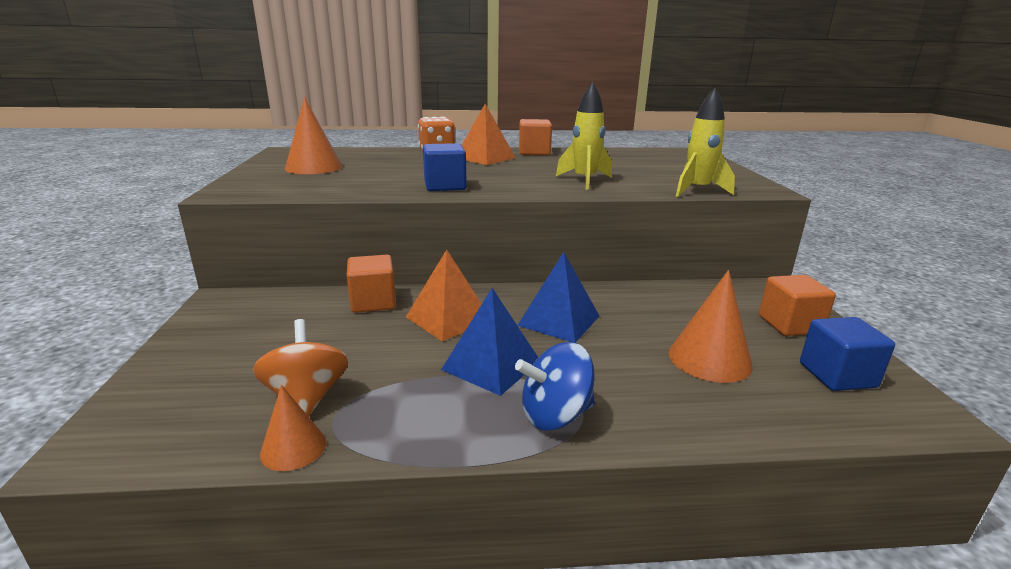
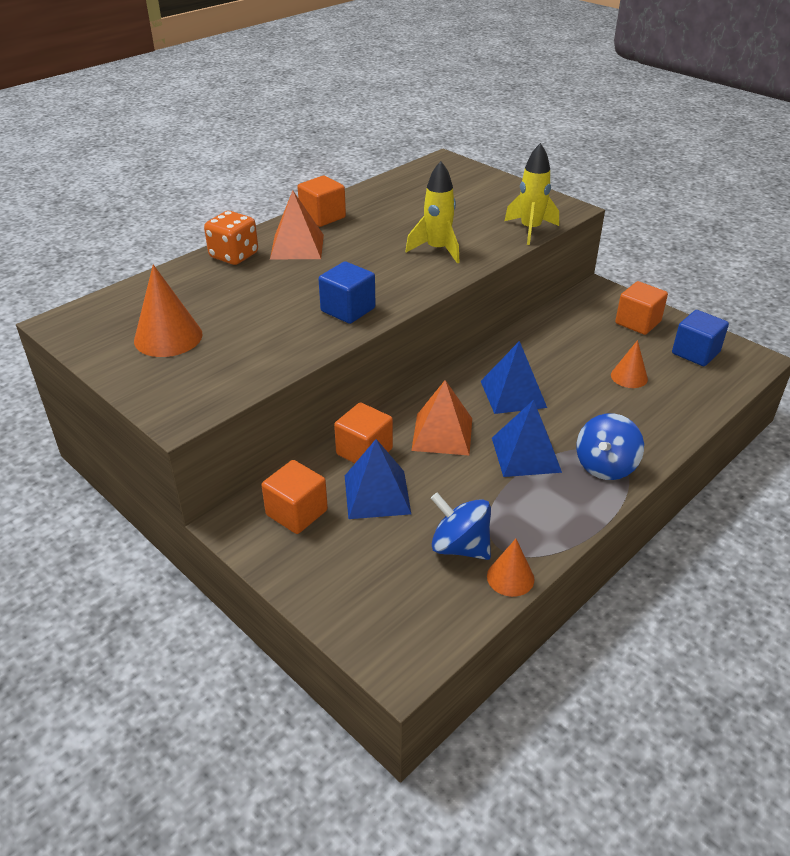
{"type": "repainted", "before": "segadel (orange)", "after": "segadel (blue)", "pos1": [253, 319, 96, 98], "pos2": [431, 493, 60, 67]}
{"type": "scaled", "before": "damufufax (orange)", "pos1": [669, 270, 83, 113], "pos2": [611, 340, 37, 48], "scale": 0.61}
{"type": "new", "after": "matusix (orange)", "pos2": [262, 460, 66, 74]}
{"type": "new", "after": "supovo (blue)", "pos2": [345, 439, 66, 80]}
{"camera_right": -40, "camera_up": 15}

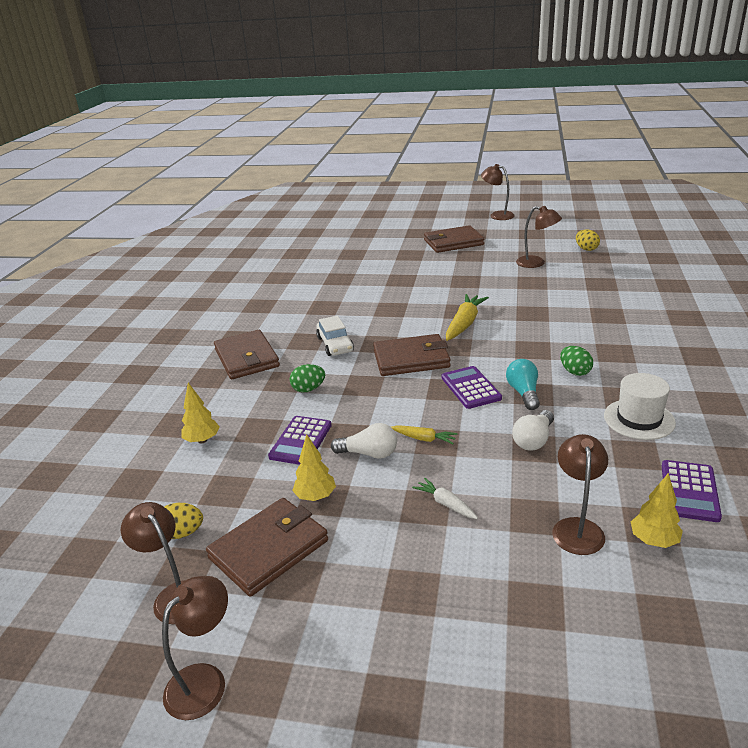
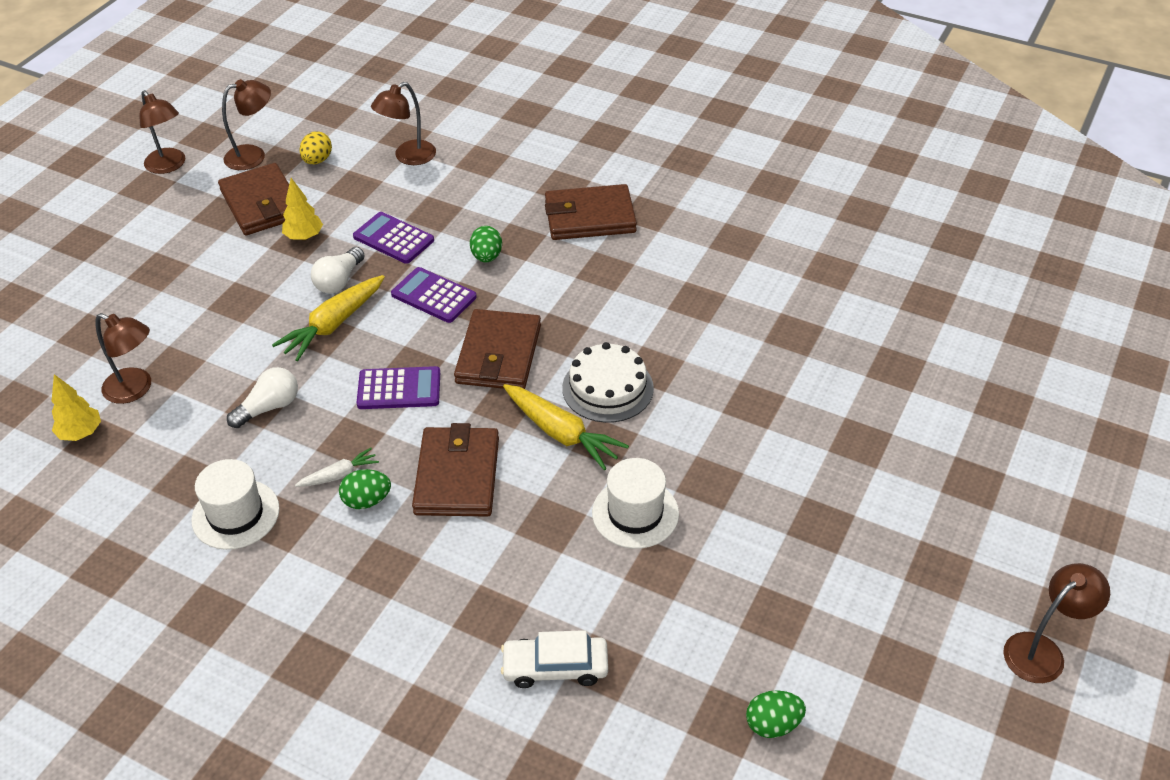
{"type": "gone", "before": "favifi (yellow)", "pos1": [181, 383, 39, 61]}
{"type": "shifted", "before": "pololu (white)", "pos1": [316, 316, 38, 40], "pos2": [501, 630, 107, 58]}
{"type": "scaled", "before": "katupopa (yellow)", "pos1": [391, 425, 67, 19], "pos2": [272, 275, 113, 86], "scale": 1.82}
{"type": "shifted", "before": "katupopa (white)", "pos1": [412, 478, 66, 41], "pos2": [295, 448, 84, 39]}
{"type": "shifted", "before": "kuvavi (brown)", "pos1": [424, 225, 60, 28], "pos2": [412, 423, 87, 94]}
{"type": "gone", "before": "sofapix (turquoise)", "pos1": [506, 359, 34, 51]}
{"type": "rotated", "before": "sofapix (white)", "pos1": [512, 410, 42, 41], "pos2": [227, 367, 71, 61], "turn": 90}
{"type": "shifted", "before": "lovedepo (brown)", "pos1": [516, 206, 46, 62], "pos2": [371, 82, 65, 83]}
{"type": "repainted", "before": "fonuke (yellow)", "after": "fonuke (green)", "pos1": [576, 229, 24, 22], "pos2": [746, 690, 60, 48]}
{"type": "shifted", "before": "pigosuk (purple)", "pos1": [662, 460, 60, 62], "pos2": [391, 267, 86, 56]}
{"type": "new", "after": "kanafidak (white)", "pos2": [562, 342, 92, 81]}
{"type": "new", "after": "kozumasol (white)", "pos2": [592, 458, 87, 91]}
{"camera_right": 105, "camera_up": 15}

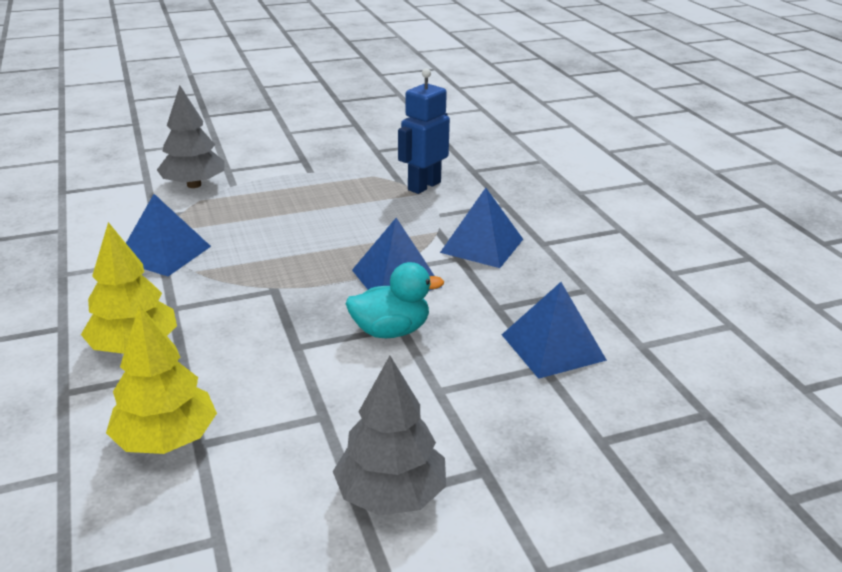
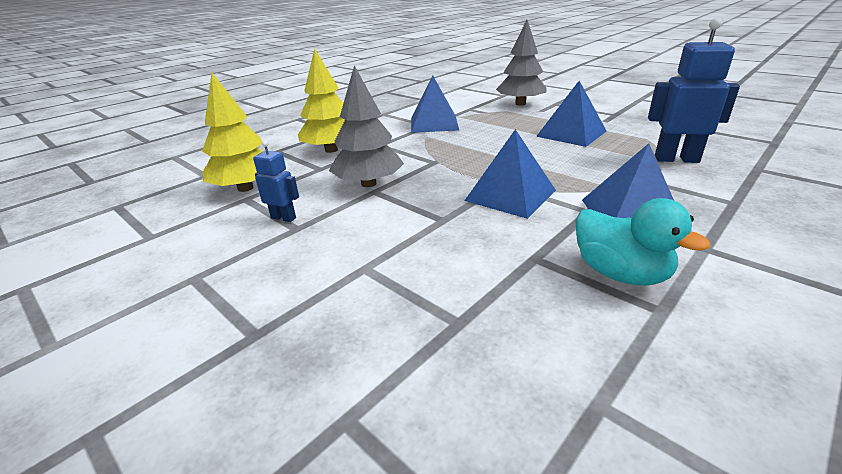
{"type": "shifted", "before": "favifi (grey)", "pos1": [333, 356, 113, 160], "pos2": [329, 65, 75, 122]}
{"type": "shifted", "before": "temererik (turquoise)", "pos1": [346, 262, 98, 76], "pos2": [576, 198, 134, 88]}
{"type": "shifted", "before": "supovo (blue)", "pos1": [502, 282, 105, 97], "pos2": [536, 81, 70, 66]}
{"type": "new", "after": "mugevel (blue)", "pos2": [253, 140, 46, 82]}
{"camera_right": 65, "camera_up": 0}

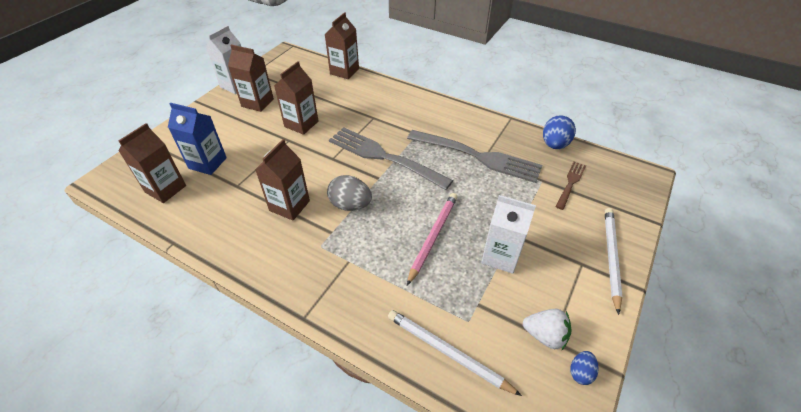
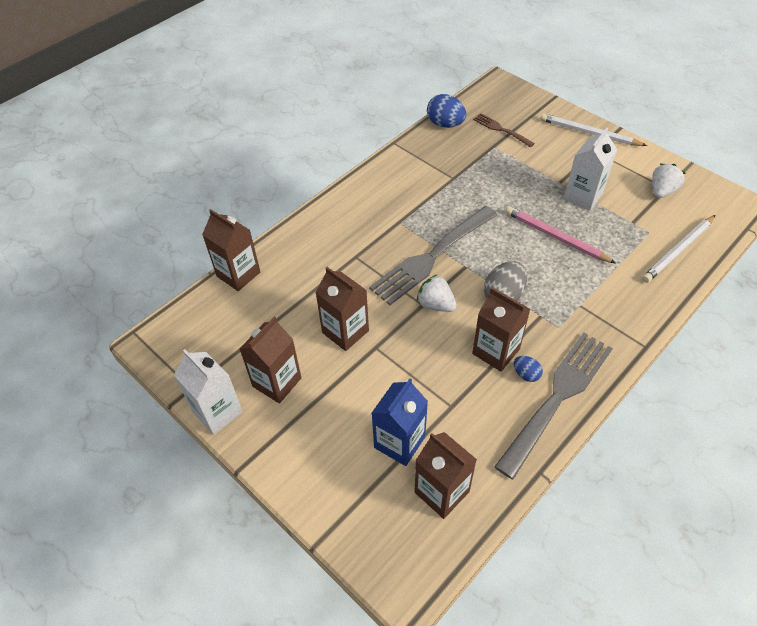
{"type": "shifted", "before": "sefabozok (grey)", "pos1": [407, 130, 135, 53], "pos2": [494, 332, 119, 147]}
{"type": "shifted", "before": "fonuke (blue)", "pos1": [570, 351, 28, 34], "pos2": [514, 356, 29, 26]}
{"type": "new", "after": "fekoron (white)", "pos2": [417, 274, 40, 38]}
{"camera_right": -75, "camera_up": 5}

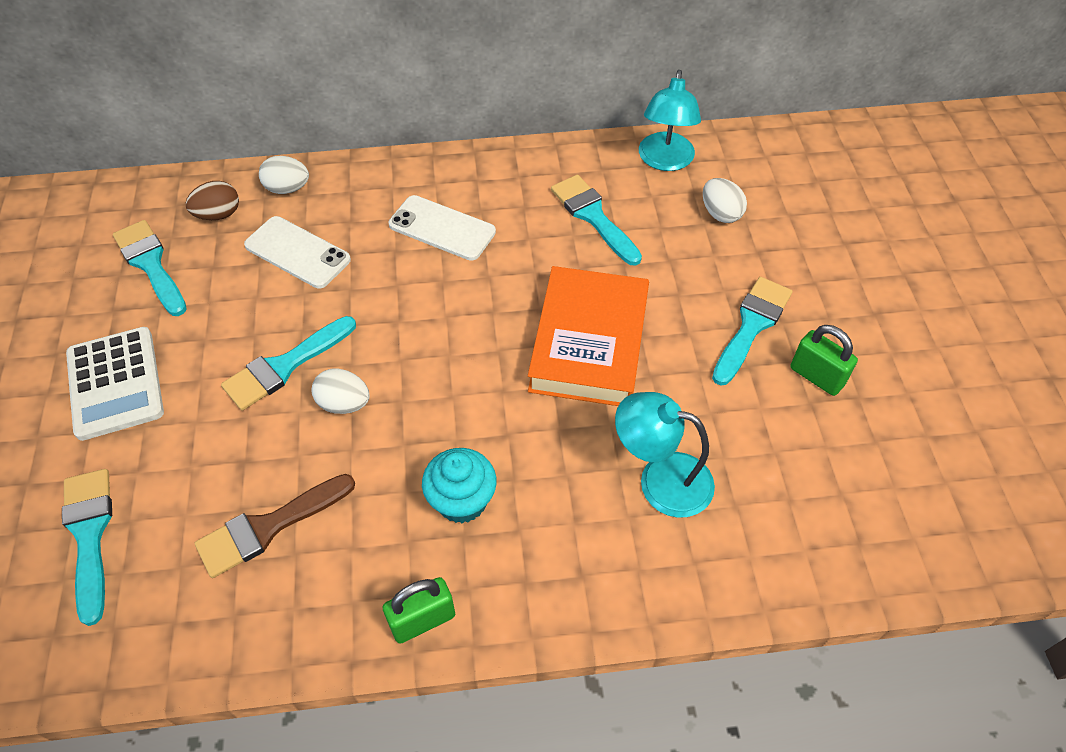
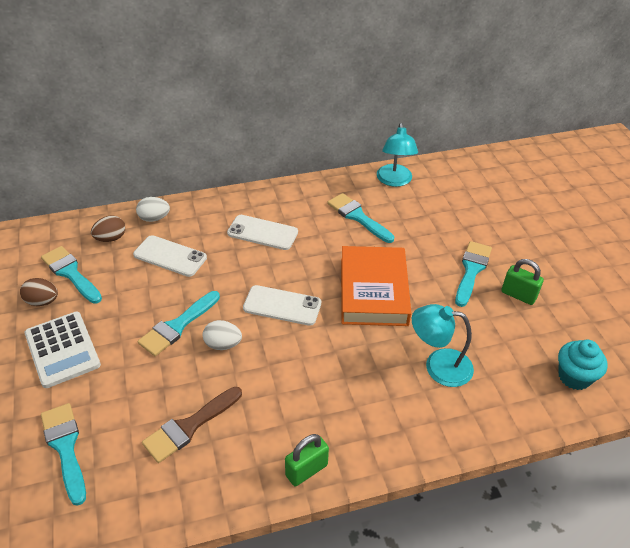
{"type": "shifted", "before": "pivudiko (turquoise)", "pos1": [422, 448, 75, 75], "pos2": [558, 340, 50, 50]}
{"type": "gone", "before": "fonuke (white)", "pos1": [703, 178, 44, 45]}
{"type": "new", "after": "fonuke (brown)", "pos2": [20, 278, 38, 28]}
{"type": "new", "after": "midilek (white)", "pos2": [243, 285, 78, 41]}
{"camera_right": -10, "camera_up": -10}

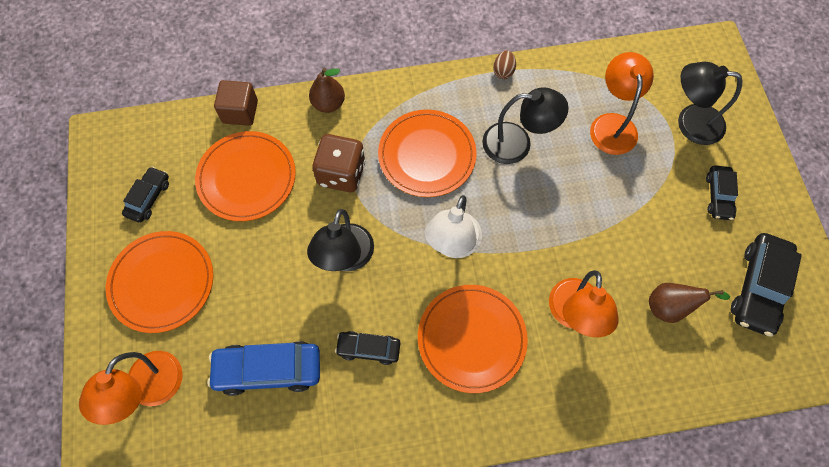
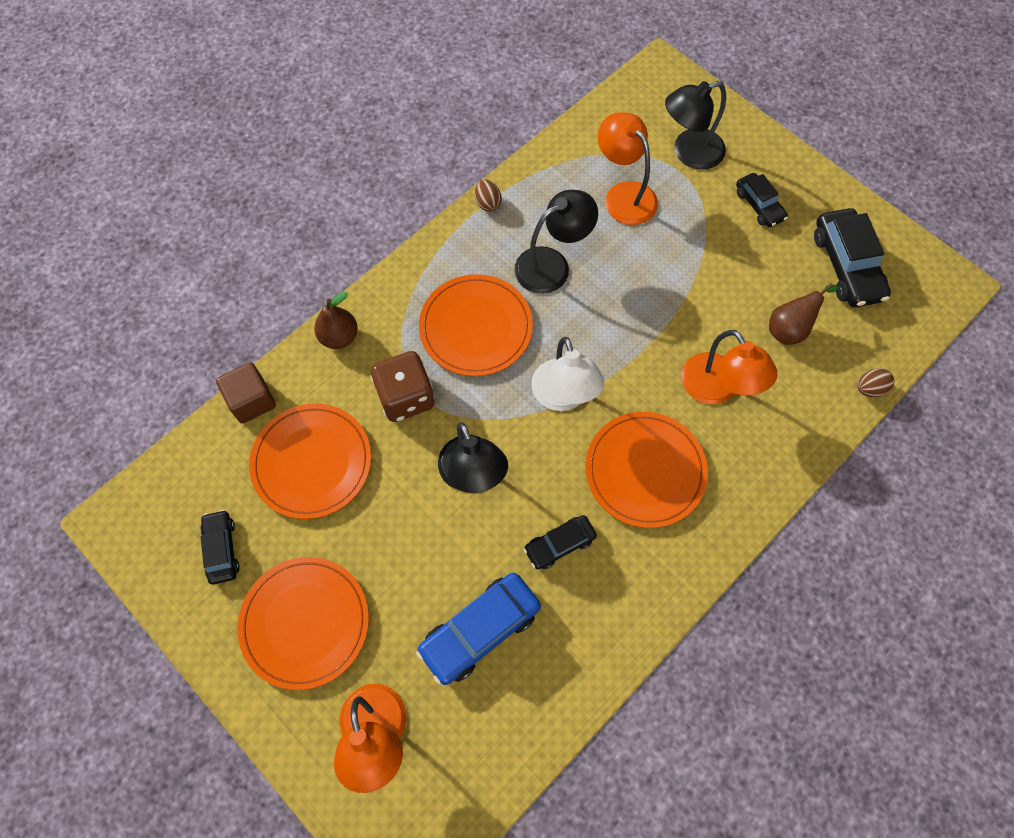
{"type": "new", "after": "fonuke (brown)", "pos2": [857, 368, 37, 29]}
{"camera_right": -35, "camera_up": 0}

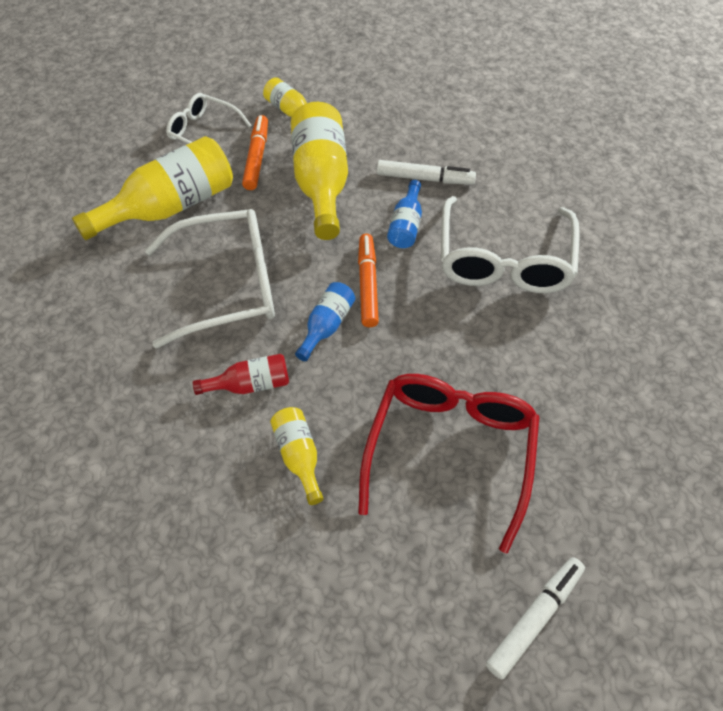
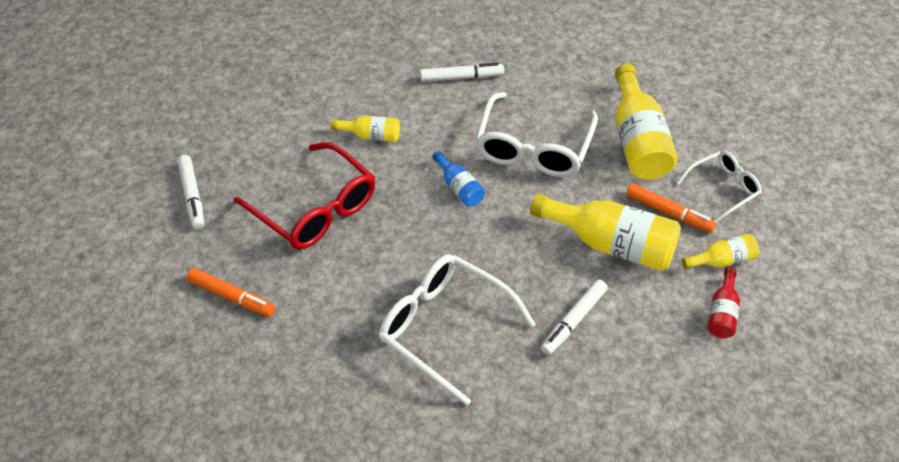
{"type": "shifted", "before": "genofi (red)", "pos1": [193, 354, 96, 41], "pos2": [708, 267, 32, 71]}
{"type": "shifted", "before": "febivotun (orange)", "pos1": [358, 234, 21, 93], "pos2": [187, 268, 88, 49]}
{"type": "gone", "before": "genofi (blue)", "pos1": [387, 180, 35, 68]}
{"type": "new", "after": "febivotun (white)", "pos2": [420, 63, 84, 19]}
{"camera_right": 120, "camera_up": -5}

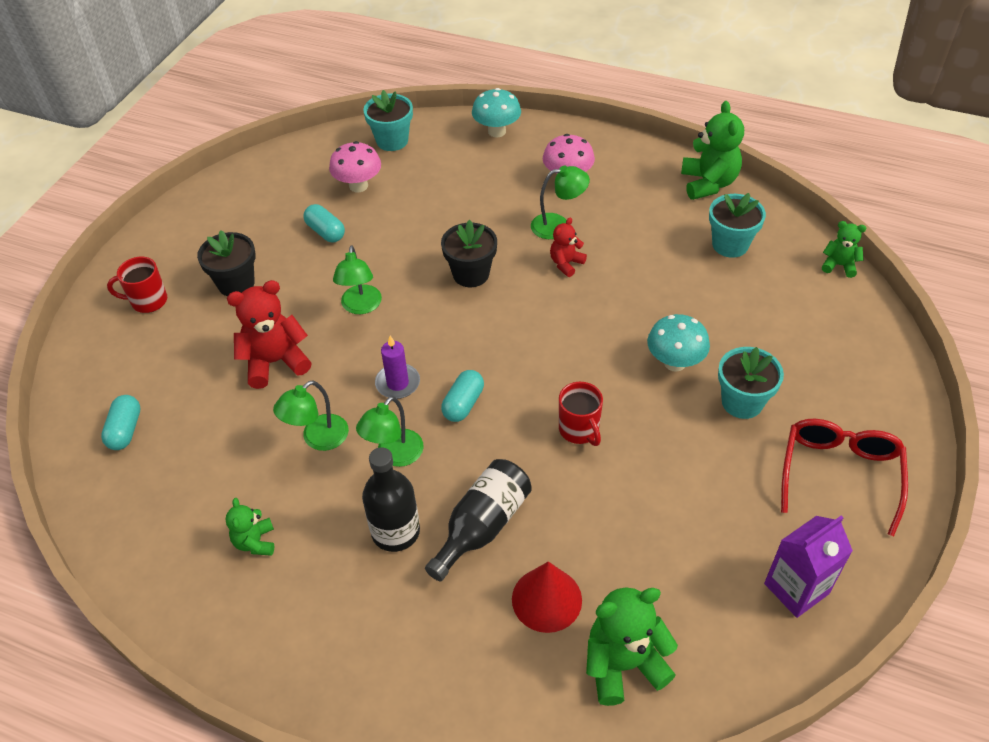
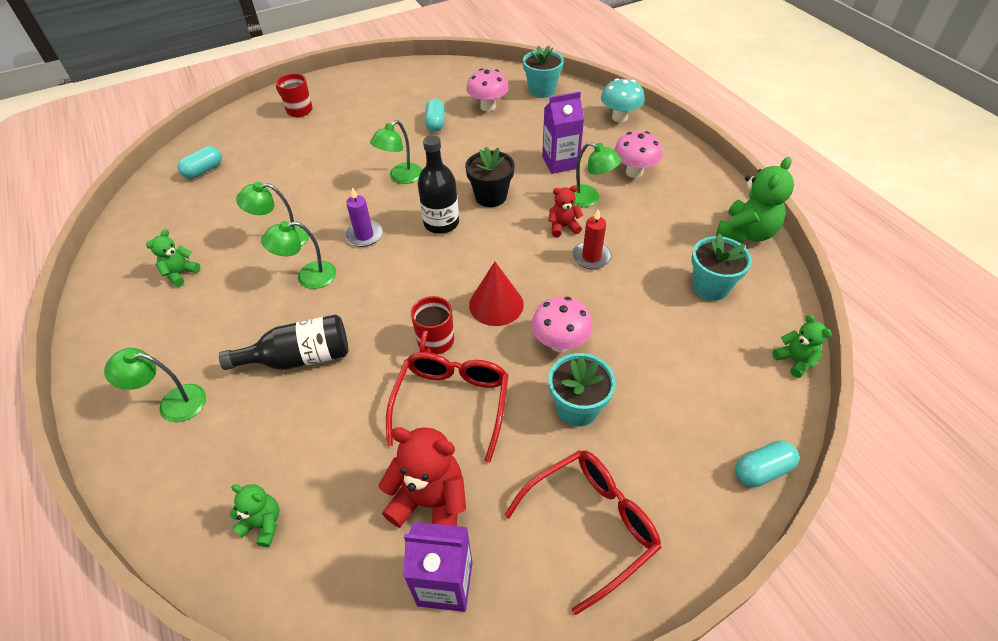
{"type": "gone", "before": "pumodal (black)", "pos1": [197, 230, 59, 66]}
{"type": "shifted", "before": "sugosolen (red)", "pos1": [227, 280, 84, 109], "pos2": [378, 427, 88, 101]}
{"type": "shifted", "before": "genofi (black)", "pos1": [362, 447, 58, 105], "pos2": [418, 135, 41, 99]}
{"type": "shifted", "before": "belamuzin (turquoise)", "pos1": [441, 370, 43, 52], "pos2": [735, 440, 64, 47]}
{"type": "shifted", "before": "damufufax (red)", "pos1": [512, 561, 70, 72], "pos2": [469, 262, 55, 64]}
{"type": "scaled", "before": "sugosolen (green)", "pos1": [586, 588, 92, 118], "pos2": [230, 484, 50, 63], "scale": 0.56}
{"type": "repainted", "before": "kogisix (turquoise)", "after": "kogisix (pink)", "pos1": [647, 314, 63, 58], "pos2": [531, 296, 62, 56]}
{"type": "new", "after": "lovedepo (green)", "pos2": [104, 348, 102, 74]}
{"type": "new", "after": "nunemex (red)", "pos2": [386, 352, 123, 111]}
{"type": "new", "after": "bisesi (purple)", "pos2": [542, 92, 42, 82]}
{"type": "new", "after": "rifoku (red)", "pos2": [572, 209, 40, 60]}
{"camera_right": 40, "camera_up": 0}

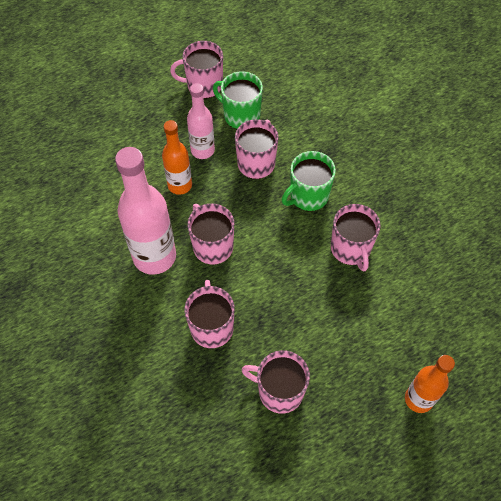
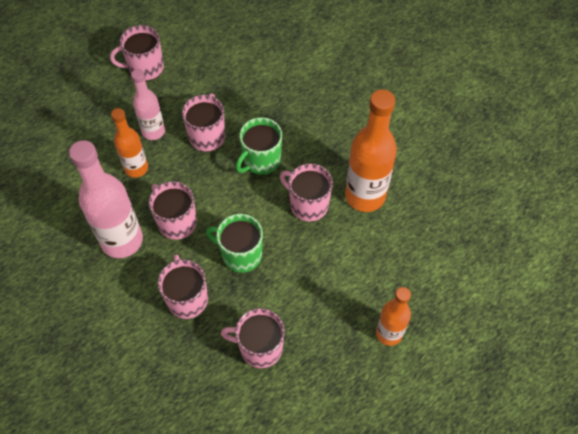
{"type": "shifted", "before": "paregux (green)", "pos1": [213, 71, 50, 58], "pos2": [206, 214, 57, 59]}
{"type": "rotated", "before": "paregux (pink)", "pos1": [331, 204, 49, 67], "pos2": [280, 163, 53, 59], "turn": 150}
{"type": "new", "after": "genofi (orange)", "pos2": [345, 89, 52, 123]}
{"camera_right": -10, "camera_up": 0}

